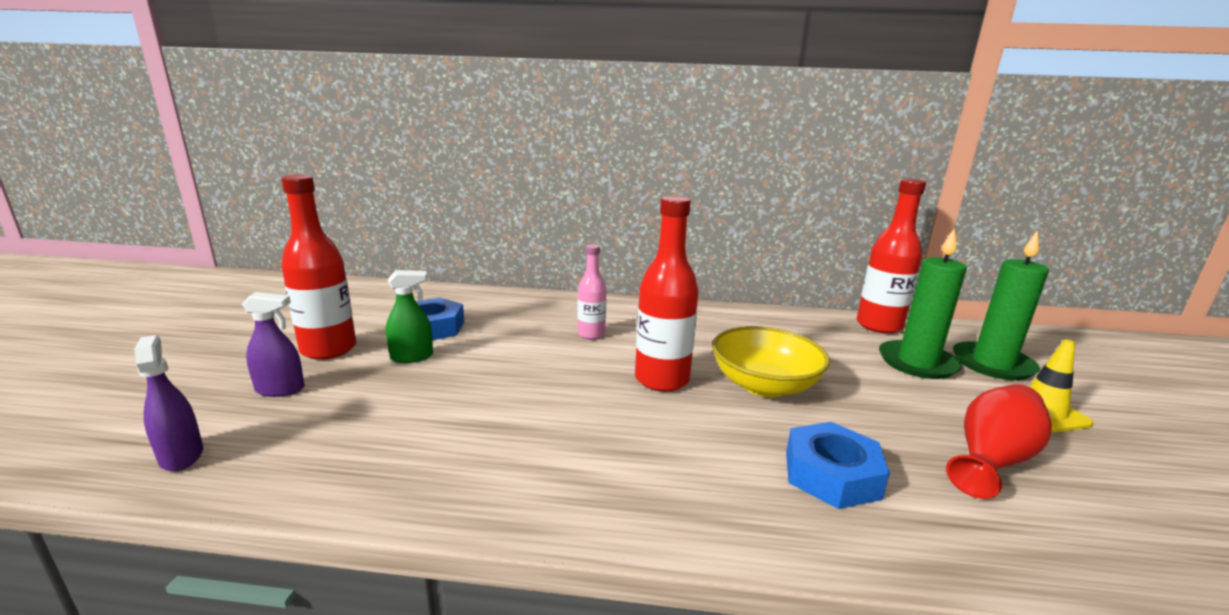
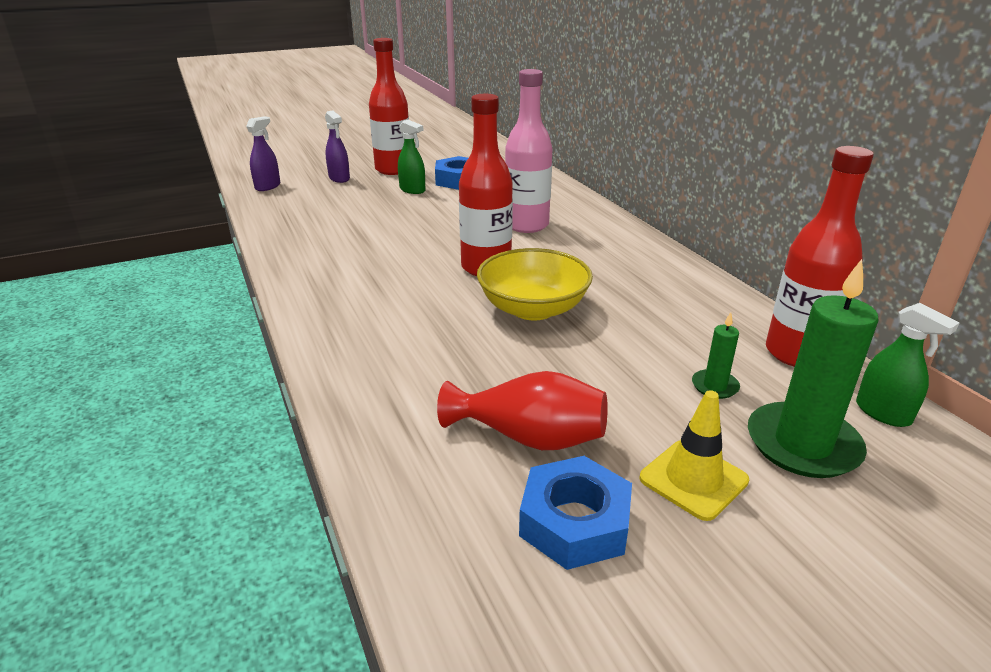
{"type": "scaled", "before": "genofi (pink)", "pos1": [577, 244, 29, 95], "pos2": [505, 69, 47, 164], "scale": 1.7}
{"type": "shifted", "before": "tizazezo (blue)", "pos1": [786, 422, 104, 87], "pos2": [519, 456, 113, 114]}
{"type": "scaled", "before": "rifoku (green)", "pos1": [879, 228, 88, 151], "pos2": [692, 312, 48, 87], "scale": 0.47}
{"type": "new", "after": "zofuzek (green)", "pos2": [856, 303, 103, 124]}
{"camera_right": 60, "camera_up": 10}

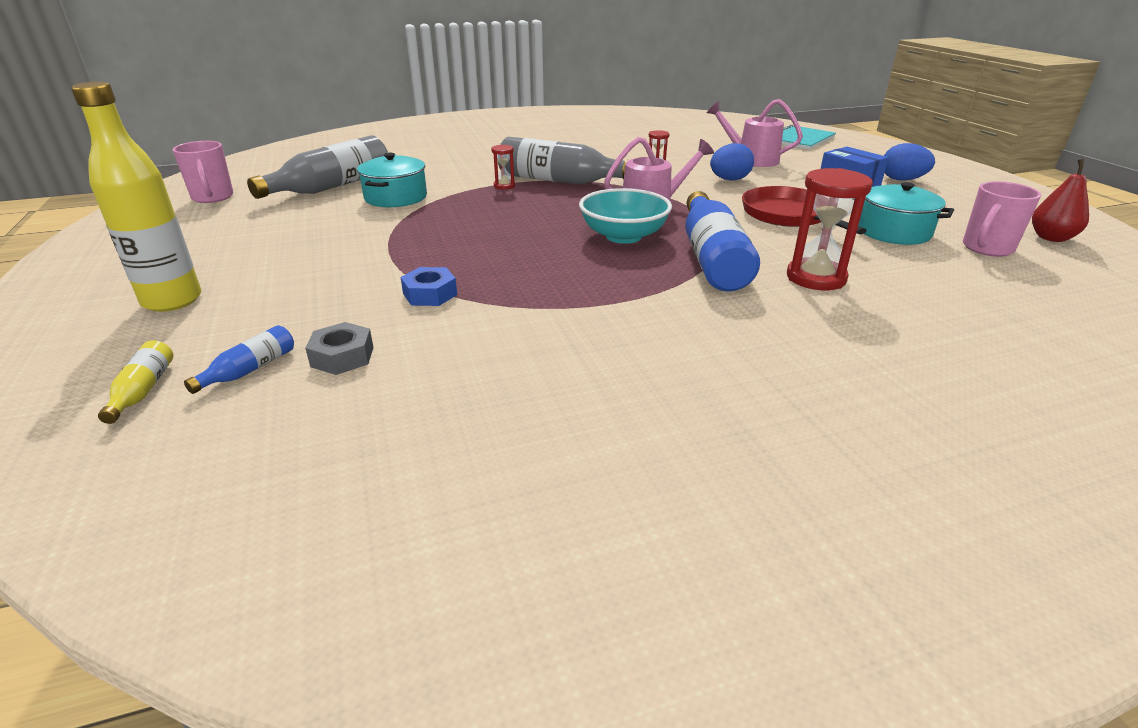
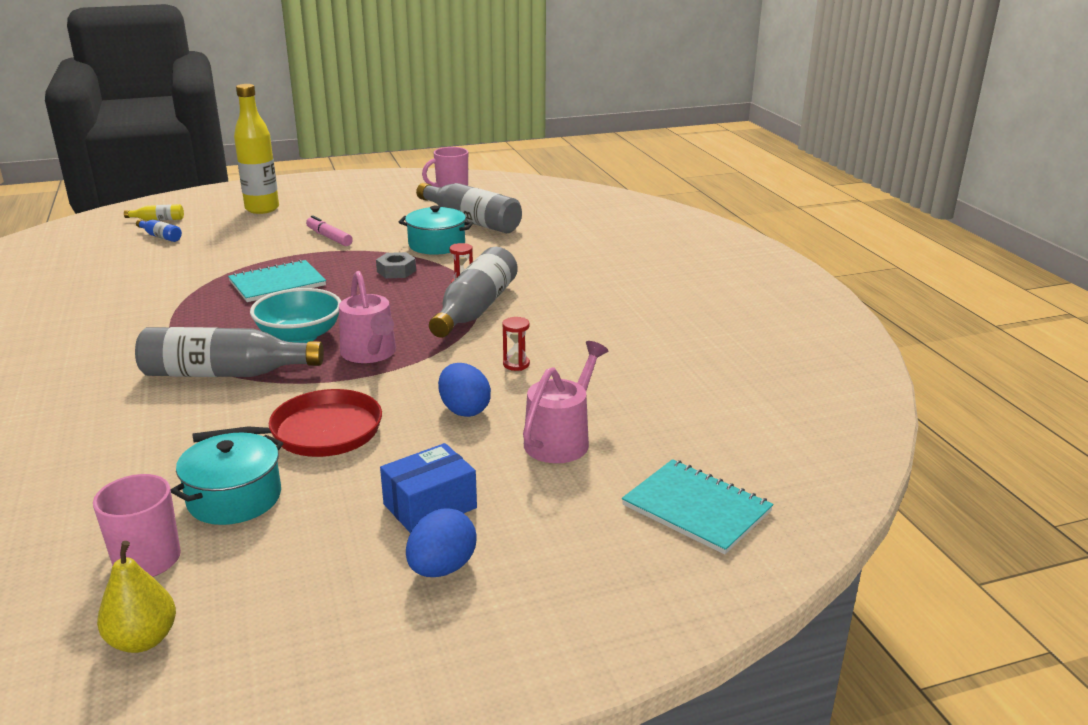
{"type": "shifted", "before": "tizazezo (grey)", "pos1": [305, 322, 68, 53], "pos2": [376, 252, 40, 26]}
{"type": "gone", "before": "tizazezo (blue)", "pos1": [400, 267, 57, 39]}
{"type": "repainted", "before": "genofi (blue)", "after": "genofi (grey)", "pos1": [685, 191, 75, 100], "pos2": [135, 327, 189, 50]}
{"type": "gone", "before": "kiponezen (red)", "pos1": [787, 168, 86, 122]}
{"type": "repainted", "before": "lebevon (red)", "after": "lebevon (yellow)", "pos1": [1032, 159, 57, 83], "pos2": [97, 541, 79, 112]}
{"type": "new", "after": "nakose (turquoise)", "pos2": [228, 259, 98, 43]}
{"type": "new", "after": "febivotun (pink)", "pos2": [306, 215, 47, 31]}
{"camera_right": 90, "camera_up": -5}

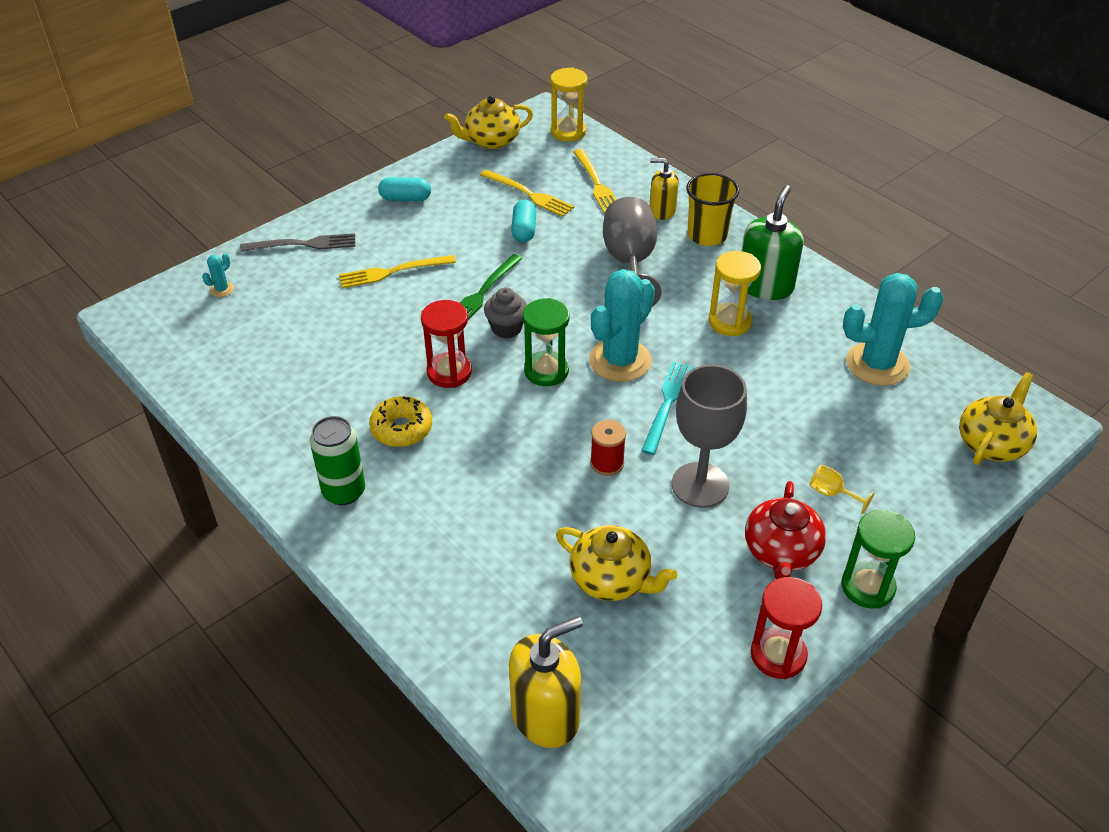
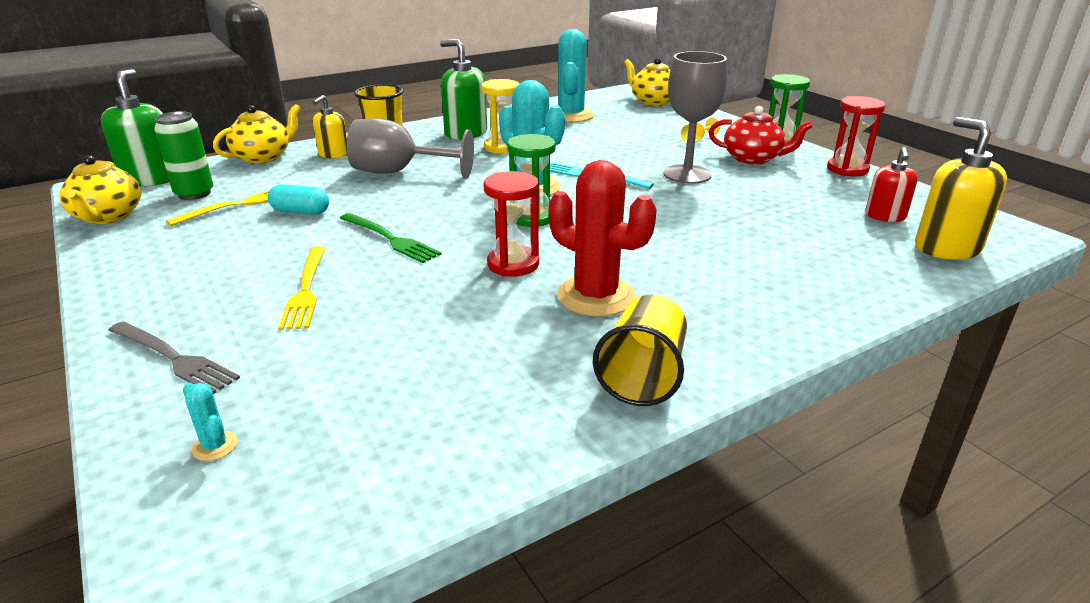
{"type": "rotated", "before": "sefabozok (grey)", "pos1": [240, 233, 115, 19], "pos2": [108, 321, 132, 73], "turn": 120}
{"type": "shifted", "before": "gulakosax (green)", "pos1": [310, 416, 55, 89], "pos2": [154, 111, 59, 89]}
{"type": "swapped", "before": "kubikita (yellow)", "after": "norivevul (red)", "pos1": [369, 396, 63, 51], "pos2": [549, 160, 108, 156]}
{"type": "gone", "before": "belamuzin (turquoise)", "pos1": [378, 177, 53, 24]}
{"type": "gone", "before": "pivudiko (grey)", "pos1": [484, 287, 43, 51]}
{"type": "swapped", "before": "kiponezen (yellow)", "after": "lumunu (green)", "pos1": [550, 67, 38, 75], "pos2": [101, 69, 68, 118]}
{"type": "shifted", "before": "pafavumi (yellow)", "pos1": [556, 525, 122, 76], "pos2": [213, 104, 88, 60]}
{"type": "gone", "before": "sefabozok (yellow)", "pos1": [573, 149, 44, 65]}
{"type": "gone", "before": "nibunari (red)", "pos1": [590, 420, 36, 56]}
{"type": "new", "after": "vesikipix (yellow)", "pos2": [593, 295, 94, 111]}
{"type": "new", "after": "lumunu (red)", "pos2": [865, 147, 53, 75]}
{"camera_right": -80, "camera_up": -15}

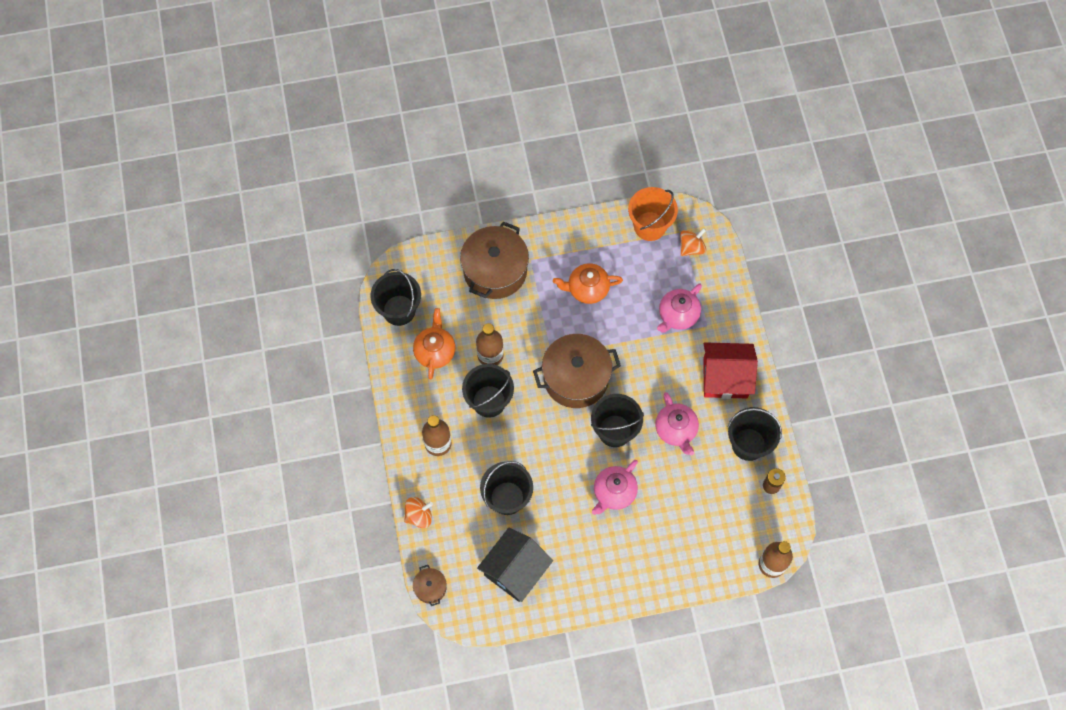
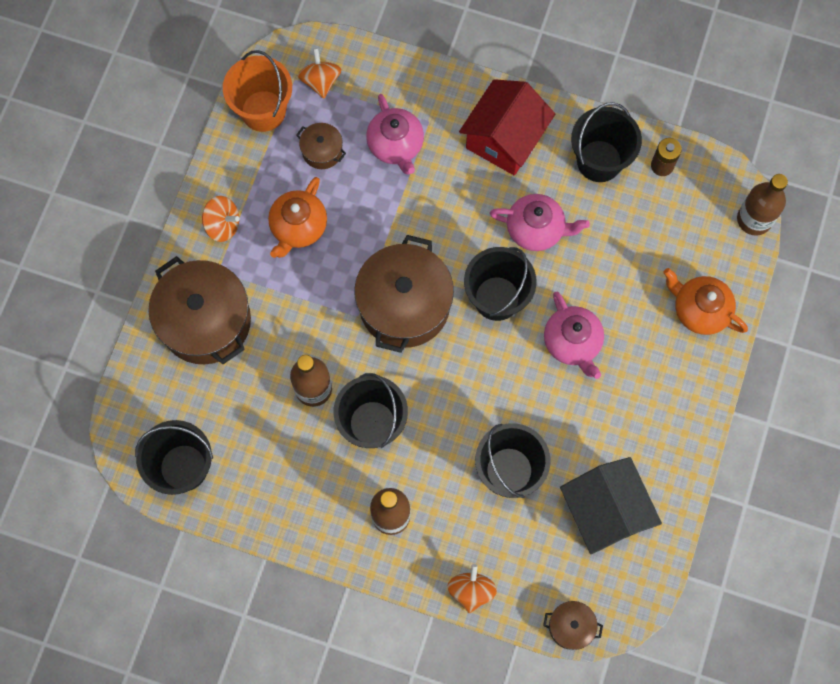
{"type": "shifted", "before": "pafavumi (orange)", "pos1": [413, 308, 42, 71], "pos2": [663, 268, 85, 67]}
{"type": "new", "after": "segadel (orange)", "pos2": [202, 196, 38, 46]}
{"type": "new", "after": "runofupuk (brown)", "pos2": [296, 123, 50, 46]}
{"camera_right": -60, "camera_up": 5}

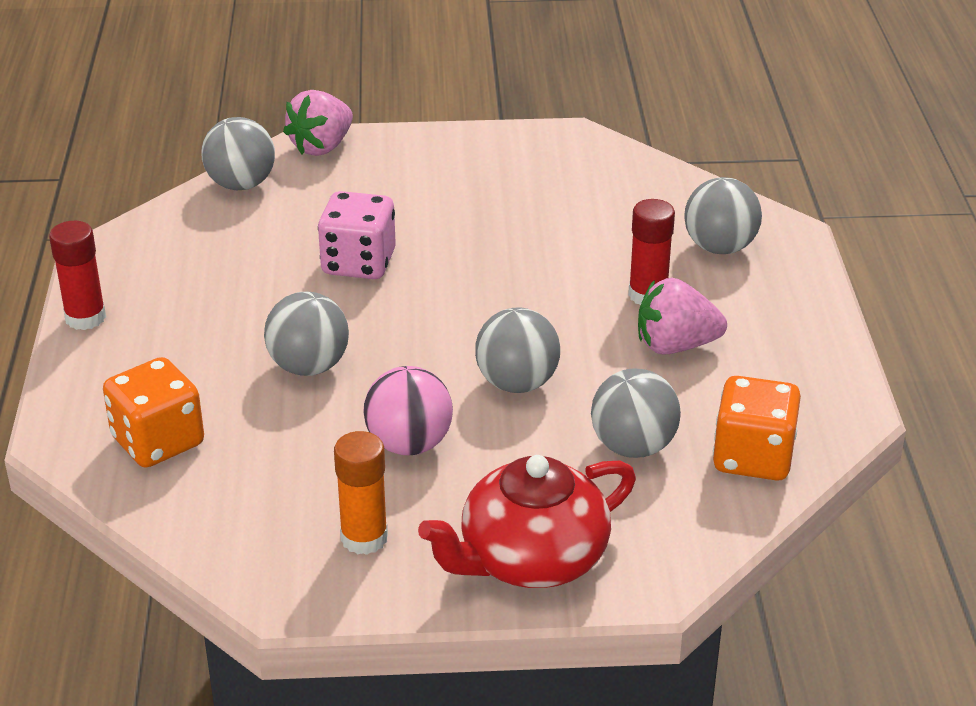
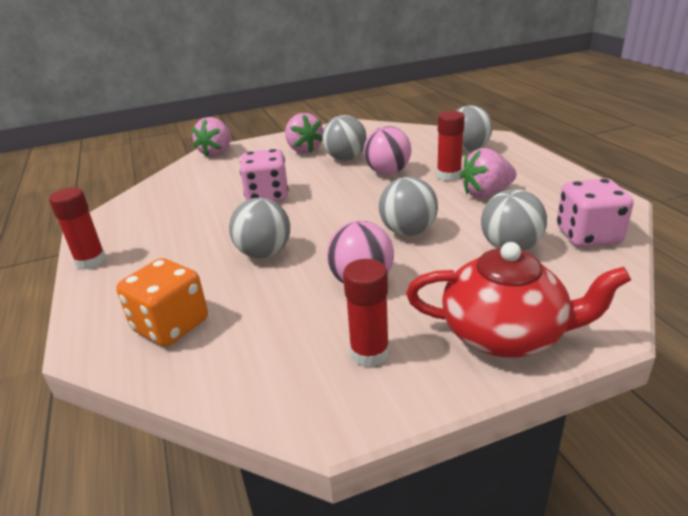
{"type": "shifted", "before": "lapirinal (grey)", "pos1": [201, 117, 74, 73], "pos2": [322, 115, 45, 46]}
{"type": "repainted", "before": "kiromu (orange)", "after": "kiromu (red)", "pos1": [334, 431, 54, 124], "pos2": [343, 259, 46, 108]}
{"type": "rotated", "before": "pafavumi (red)", "pos1": [418, 455, 218, 133], "pos2": [406, 242, 225, 115], "turn": -120}
{"type": "repainted", "before": "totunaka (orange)", "after": "totunaka (pink)", "pos1": [713, 376, 88, 105], "pos2": [557, 178, 77, 69]}
{"type": "new", "after": "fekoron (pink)", "pos2": [285, 113, 38, 41]}
{"type": "new", "after": "lapirinal (pink)", "pos2": [364, 126, 47, 49]}
{"camera_right": -15, "camera_up": -5}

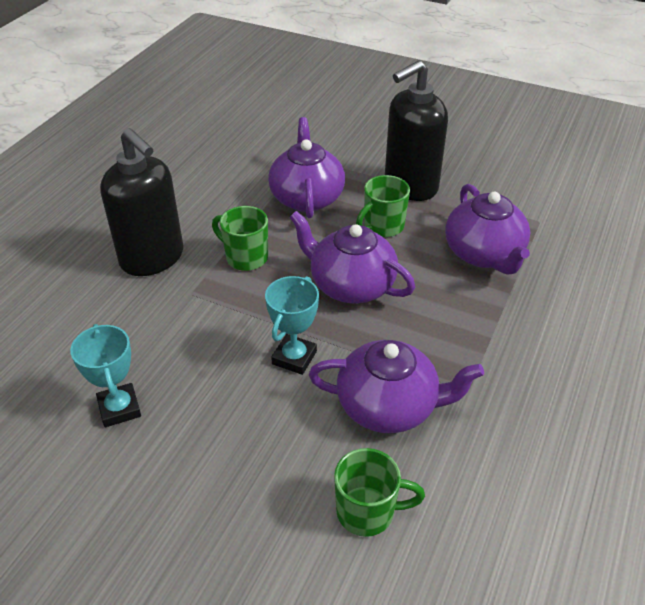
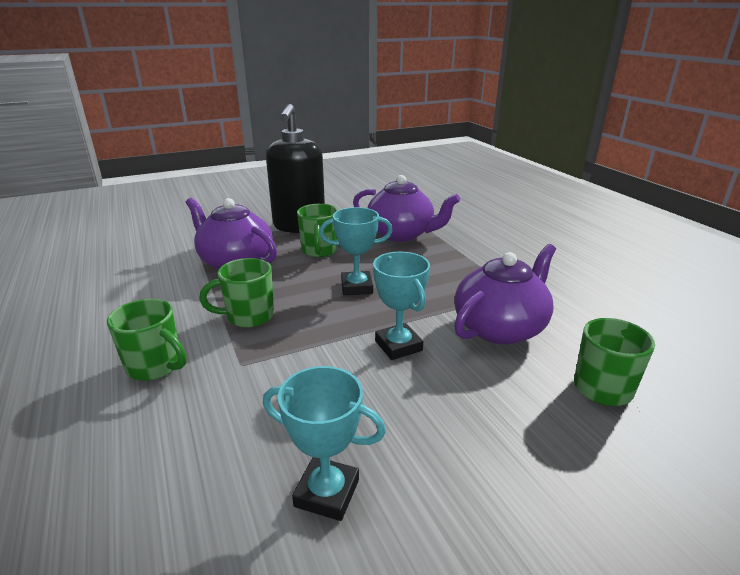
{"type": "swapped", "before": "lumunu (black)", "after": "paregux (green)", "pos1": [100, 128, 83, 148], "pos2": [107, 299, 80, 82]}
{"type": "swapped", "before": "pafavumi (purple)", "after": "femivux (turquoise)", "pos1": [289, 211, 126, 93], "pos2": [319, 207, 74, 88]}
{"camera_right": -50, "camera_up": -15}

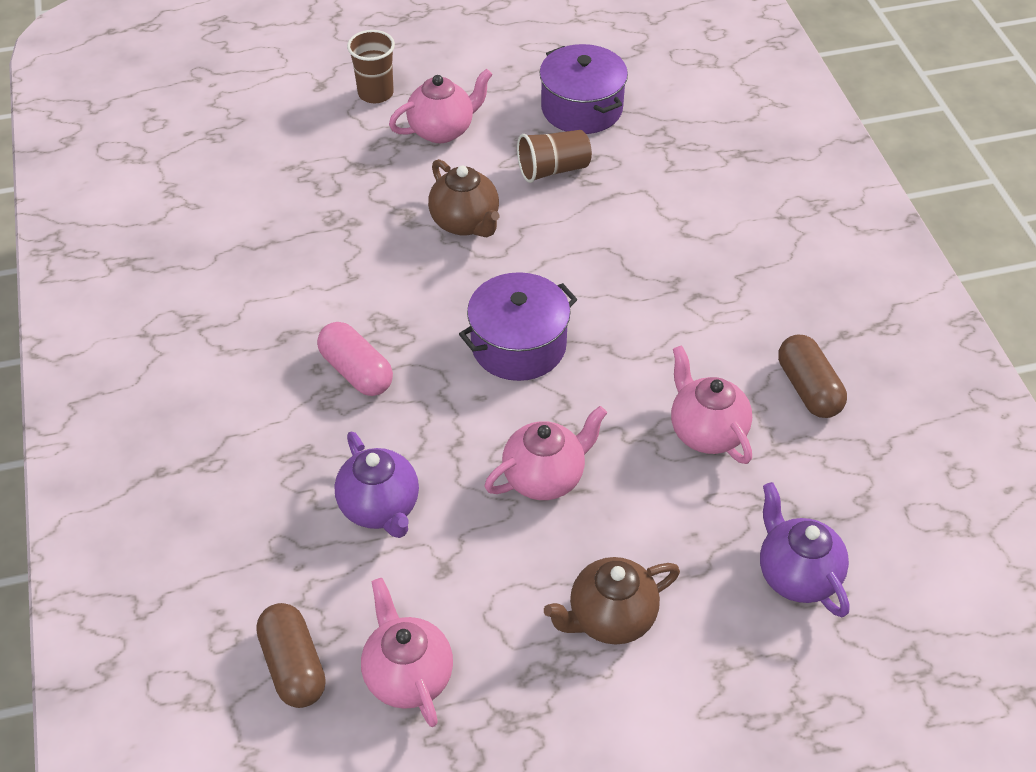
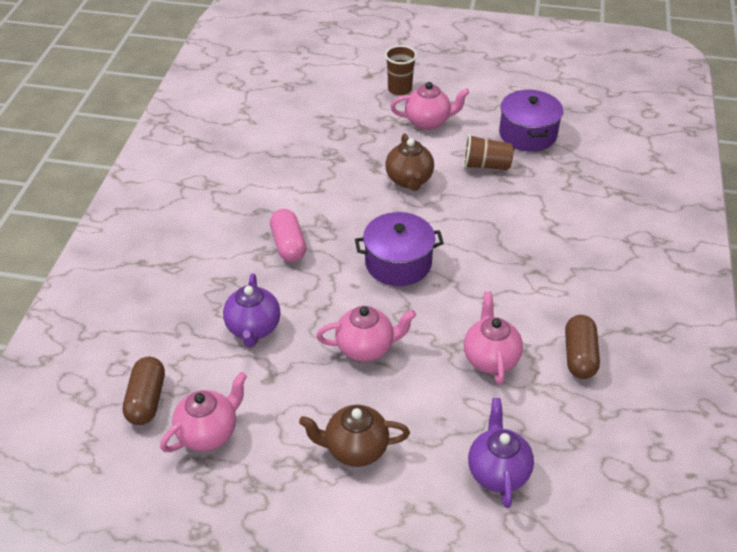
{"type": "rotated", "before": "pafavumi (pink)", "pos1": [361, 578, 92, 149], "pos2": [160, 372, 87, 80], "turn": 45}
{"camera_right": 25, "camera_up": -5}

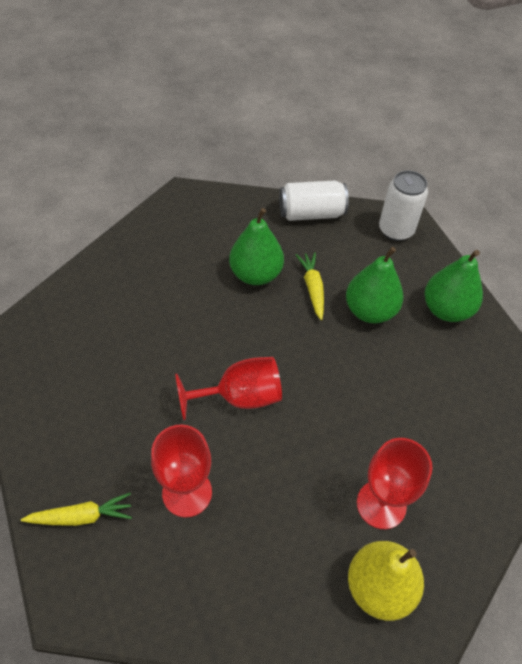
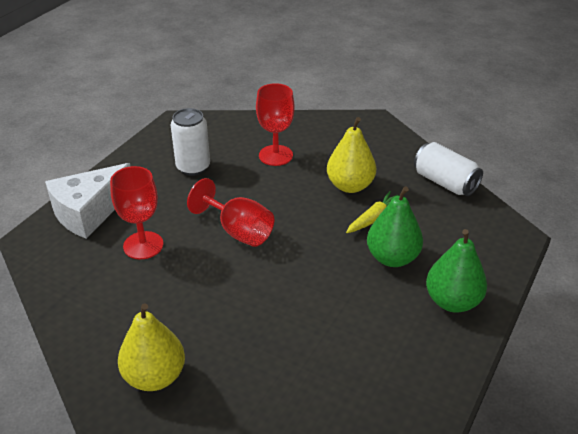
{"type": "swapped", "before": "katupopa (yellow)", "after": "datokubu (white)", "pos1": [21, 493, 111, 33], "pos2": [45, 163, 85, 76]}
{"type": "repainted", "before": "lebevon (green)", "after": "lebevon (yellow)", "pos1": [229, 208, 55, 77], "pos2": [327, 117, 49, 76]}
{"type": "shifted", "before": "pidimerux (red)", "pos1": [357, 438, 76, 91], "pos2": [256, 83, 39, 83]}
{"type": "shifted", "before": "gulakosax (white)", "pos1": [379, 170, 49, 71], "pos2": [171, 108, 39, 68]}
{"camera_right": 55, "camera_up": -15}

